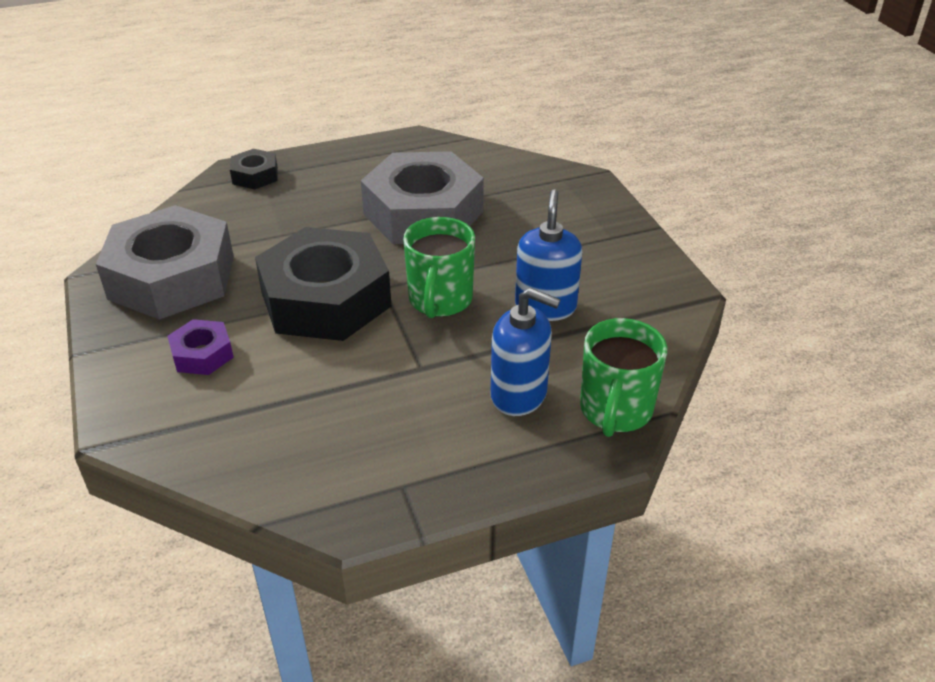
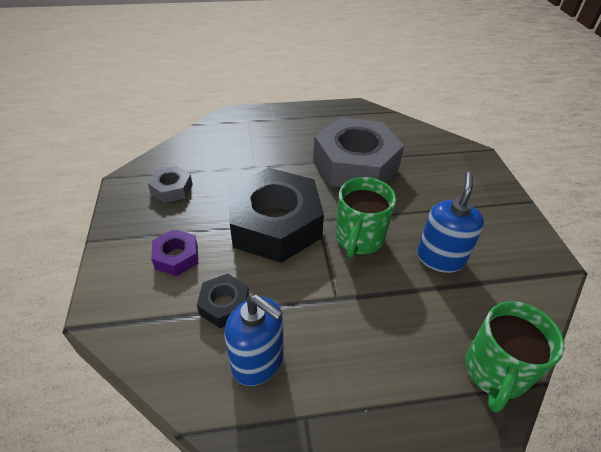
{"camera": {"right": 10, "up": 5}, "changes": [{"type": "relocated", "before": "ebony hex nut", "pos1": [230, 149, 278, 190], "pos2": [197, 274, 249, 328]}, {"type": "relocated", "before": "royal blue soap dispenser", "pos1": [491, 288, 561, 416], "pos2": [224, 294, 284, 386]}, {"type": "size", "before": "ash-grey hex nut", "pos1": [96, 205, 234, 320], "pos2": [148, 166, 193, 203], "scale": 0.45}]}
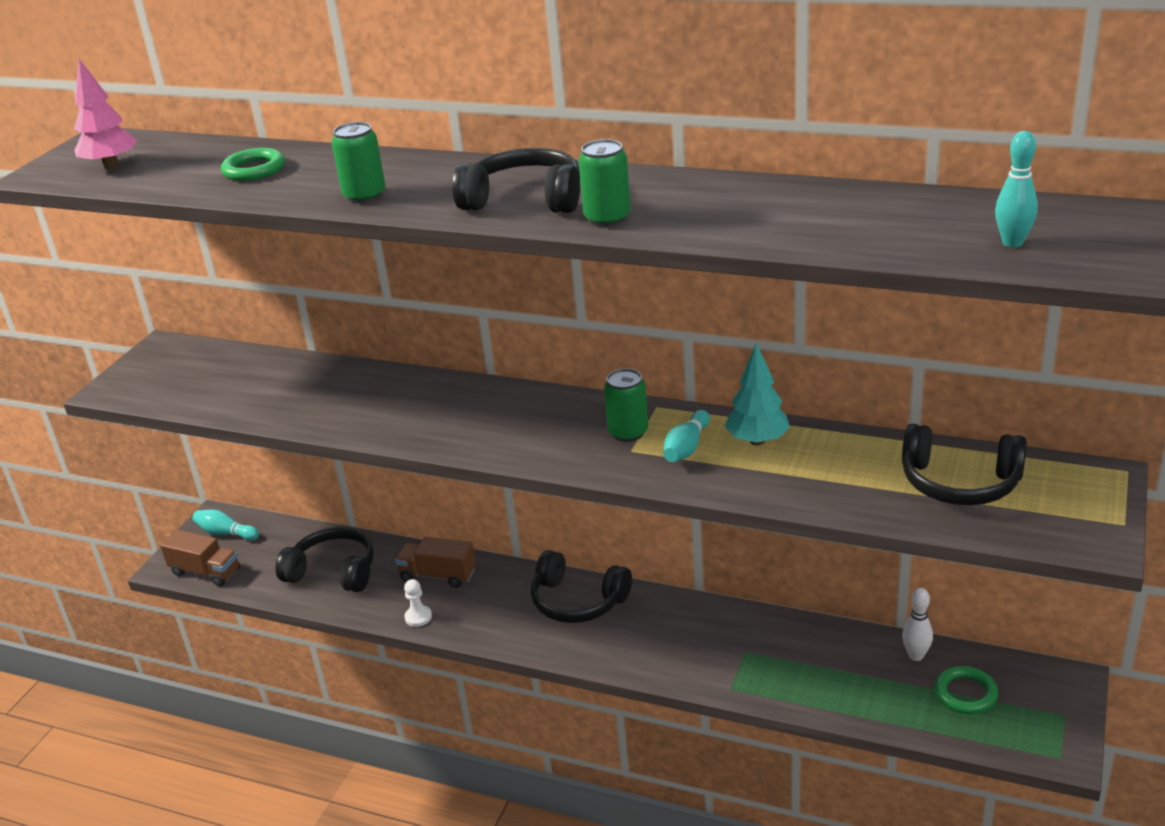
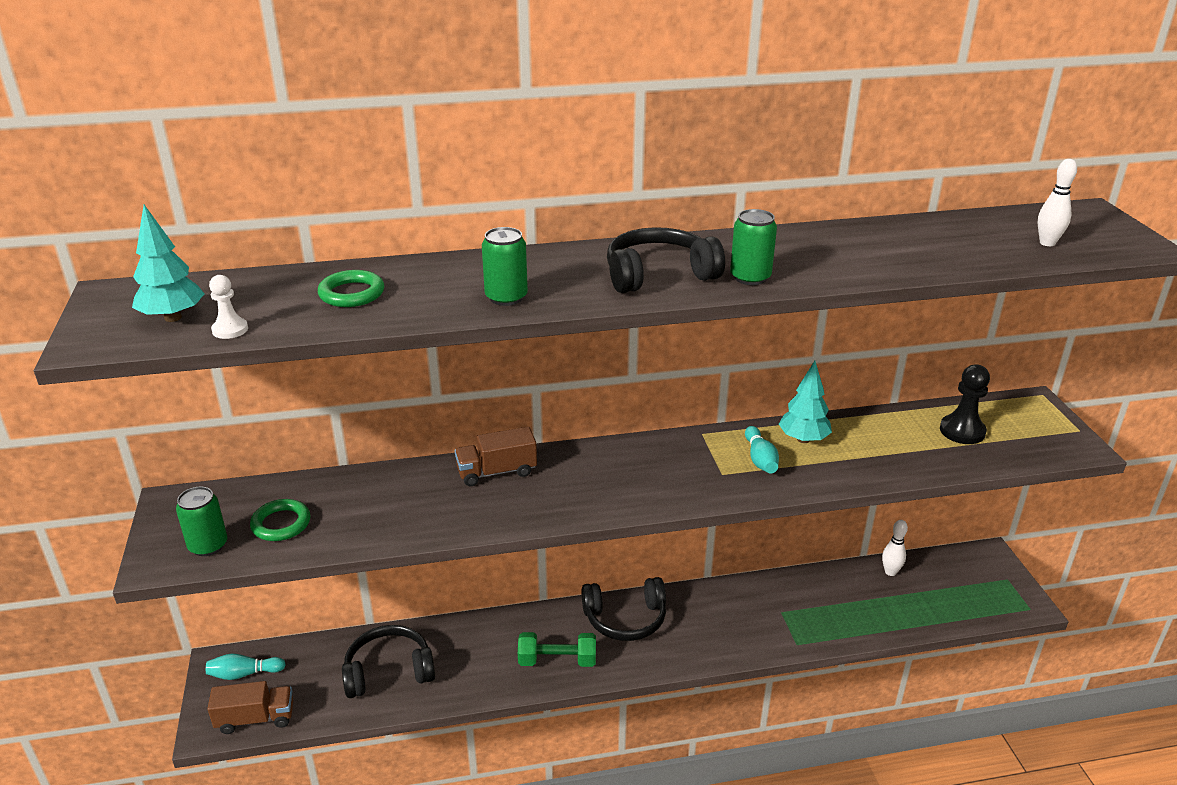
{"camera": {"right": -35, "up": 0}, "changes": [{"type": "appeared", "after": "emerald hand weight", "pos2": [518, 632, 596, 667]}, {"type": "relocated", "before": "dark brown lorry", "pos1": [395, 537, 476, 588], "pos2": [455, 427, 537, 486]}, {"type": "relocated", "before": "pure white game pawn", "pos1": [404, 579, 432, 627], "pos2": [209, 275, 248, 339]}, {"type": "relocated", "before": "emerald tin", "pos1": [604, 369, 648, 442], "pos2": [176, 487, 227, 556]}, {"type": "relocated", "before": "emerald hoop", "pos1": [934, 666, 998, 714], "pos2": [250, 499, 310, 541]}, {"type": "exchanged", "before": "ebony over-ear headphones", "after": "ebony game pawn", "pos1": [902, 424, 1027, 505], "pos2": [940, 365, 990, 444]}, {"type": "colour", "before": "rosy fir tree", "after": "turquoise fir tree", "pos1": [74, 59, 137, 169], "pos2": [132, 205, 205, 322]}, {"type": "colour", "before": "turquoise bowling pin", "after": "pure white bowling pin", "pos1": [995, 131, 1038, 248], "pos2": [1038, 159, 1077, 246]}]}
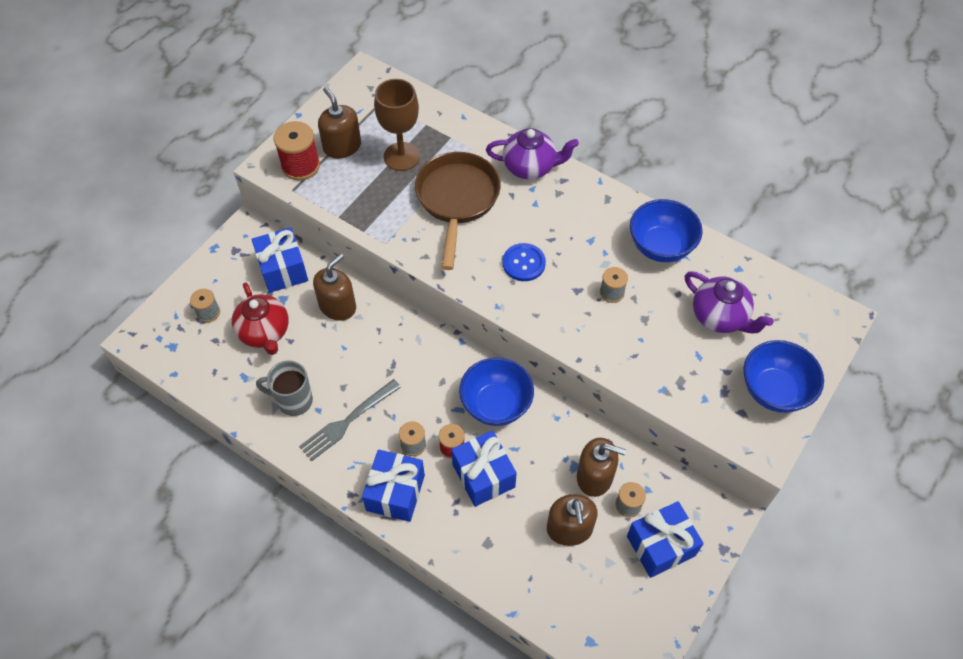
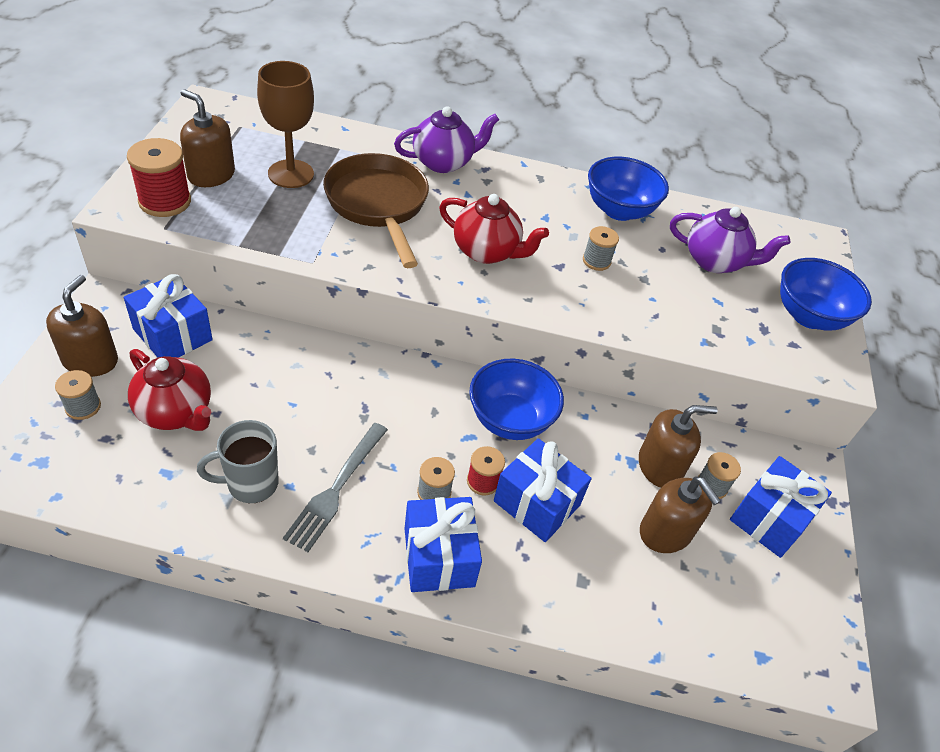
{"camera": {"right": -30, "up": -10}, "changes": [{"type": "relocated", "before": "dark brown soap dispenser", "pos1": [313, 254, 356, 321], "pos2": [46, 275, 118, 377]}, {"type": "exchanged", "before": "royal blue button", "after": "scarlet china teapot", "pos1": [503, 243, 546, 281], "pos2": [439, 194, 549, 264]}]}
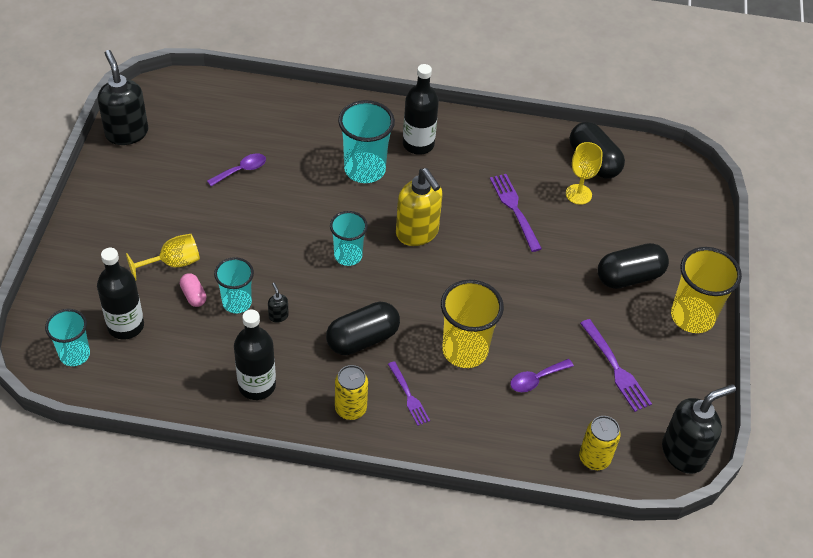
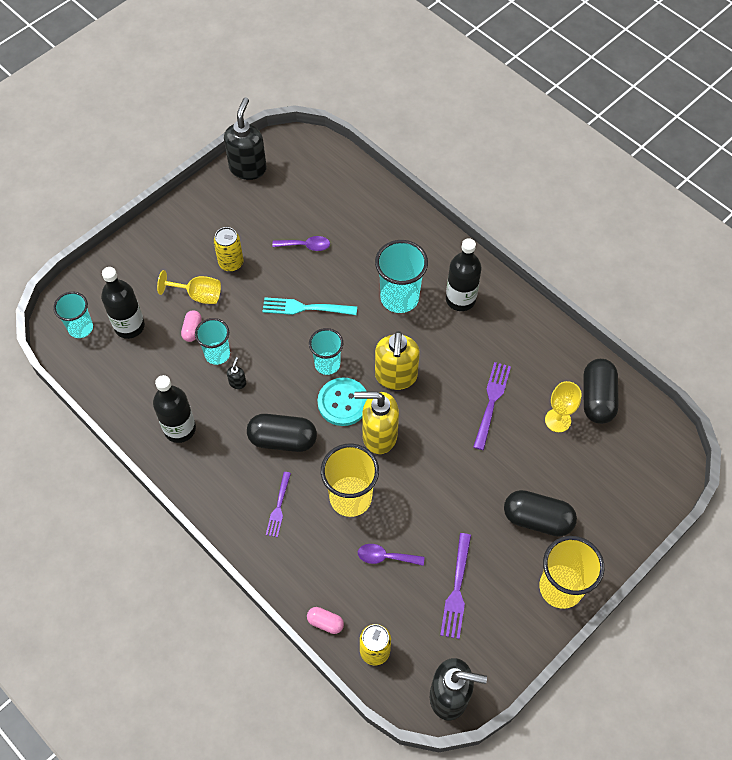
{"camera": {"right": 40, "up": 10}, "changes": [{"type": "appeared", "after": "turquoise table fork", "pos2": [262, 297, 357, 315]}, {"type": "appeared", "after": "rosy pill shape", "pos2": [307, 607, 344, 634]}, {"type": "appeared", "after": "turquoise button", "pos2": [317, 377, 367, 426]}, {"type": "appeared", "after": "yellow soap dispenser", "pos2": [354, 391, 399, 454]}, {"type": "relocated", "before": "yellow tin", "pos1": [335, 365, 368, 420], "pos2": [214, 227, 243, 272]}]}
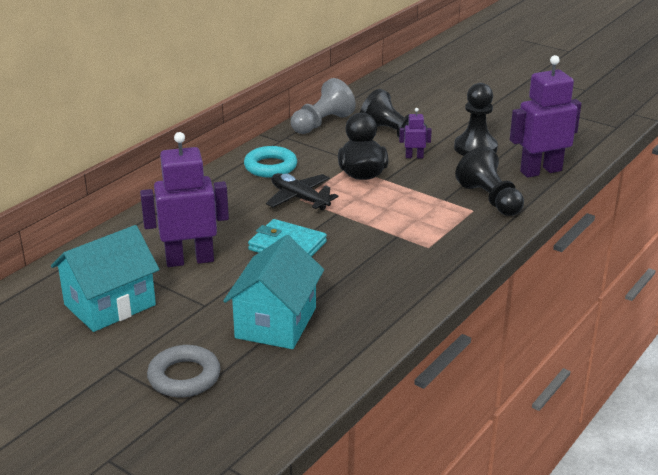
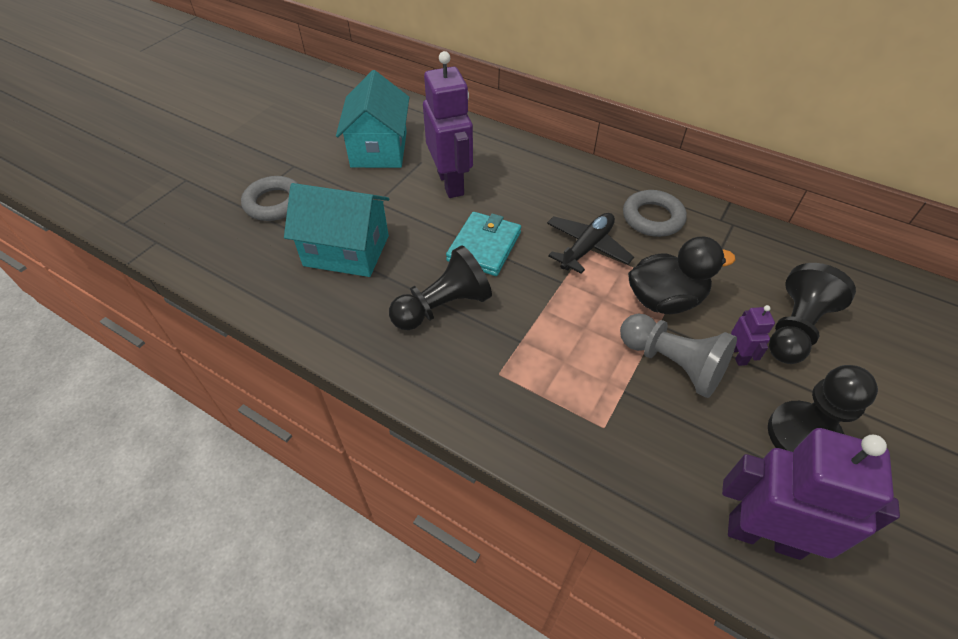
{"camera": {"right": 85, "up": 20}, "changes": [{"type": "relocated", "before": "ash-grey game pawn", "pos1": [291, 78, 356, 134], "pos2": [620, 314, 737, 398]}, {"type": "relocated", "before": "ebony game pawn", "pos1": [455, 146, 524, 216], "pos2": [389, 245, 492, 330]}, {"type": "colour", "before": "turquoise hoop", "after": "ash-grey hoop", "pos1": [244, 146, 297, 178], "pos2": [623, 190, 687, 237]}, {"type": "spun", "before": "turquoise house", "pos1": [51, 225, 159, 332], "pos2": [336, 70, 409, 168], "turn": 45}, {"type": "spun", "before": "violet robot", "pos1": [510, 55, 581, 178], "pos2": [722, 428, 900, 560], "turn": -45}]}
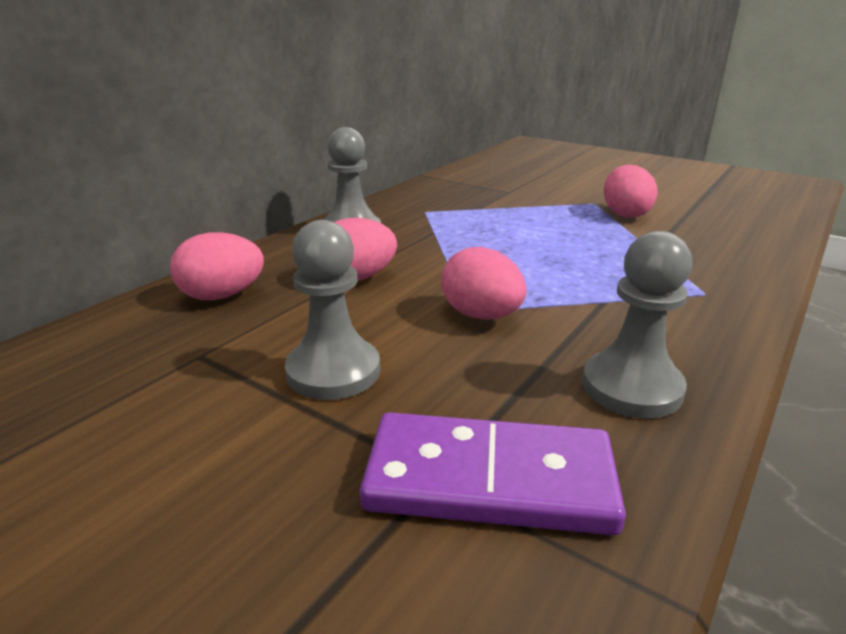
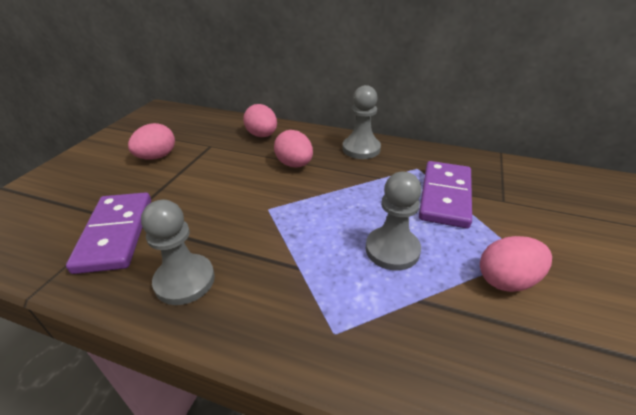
{"camera": {"right": 75, "up": 10}, "changes": [{"type": "appeared", "after": "violet domino tile", "pos2": [419, 161, 472, 228]}, {"type": "relocated", "before": "ash-grey game pawn", "pos1": [285, 220, 380, 400], "pos2": [366, 172, 422, 271]}, {"type": "relocated", "before": "rosy toy egg", "pos1": [441, 247, 526, 320], "pos2": [128, 123, 175, 160]}]}
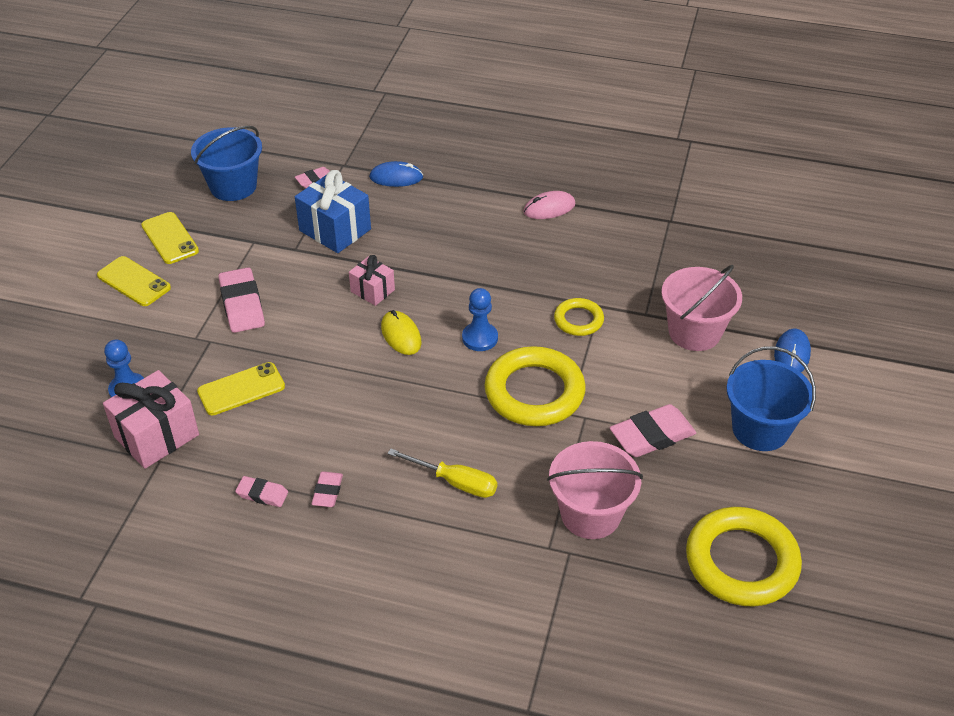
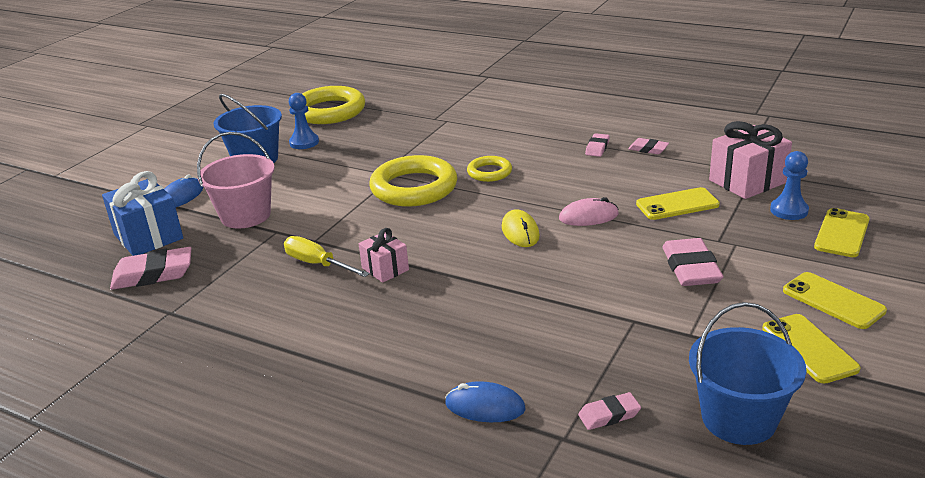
{"camera": {"right": -165, "up": -15}, "changes": [{"type": "missing", "before": "rosy sand bucket", "pos1": [547, 441, 643, 539]}, {"type": "appeared", "after": "yellow smartphone", "pos2": [814, 208, 870, 257]}, {"type": "relocated", "before": "royal blue wrapped gift", "pos1": [295, 170, 371, 253], "pos2": [102, 171, 183, 256]}, {"type": "relocated", "before": "rosy wrapped gift", "pos1": [349, 255, 395, 306], "pos2": [359, 228, 409, 283]}, {"type": "relocated", "before": "yellow screwdriver", "pos1": [387, 448, 497, 498], "pos2": [284, 236, 370, 277]}, {"type": "relocated", "before": "royal blue game pawn", "pos1": [462, 288, 498, 351], "pos2": [289, 93, 319, 149]}, {"type": "relocated", "before": "rosy mouse", "pos1": [523, 191, 576, 219], "pos2": [559, 197, 619, 226]}, {"type": "relocated", "before": "yellow hoop", "pos1": [554, 298, 604, 336], "pos2": [467, 156, 512, 182]}, {"type": "relocated", "before": "rosy eraser", "pos1": [610, 404, 696, 457], "pos2": [110, 247, 191, 290]}]}
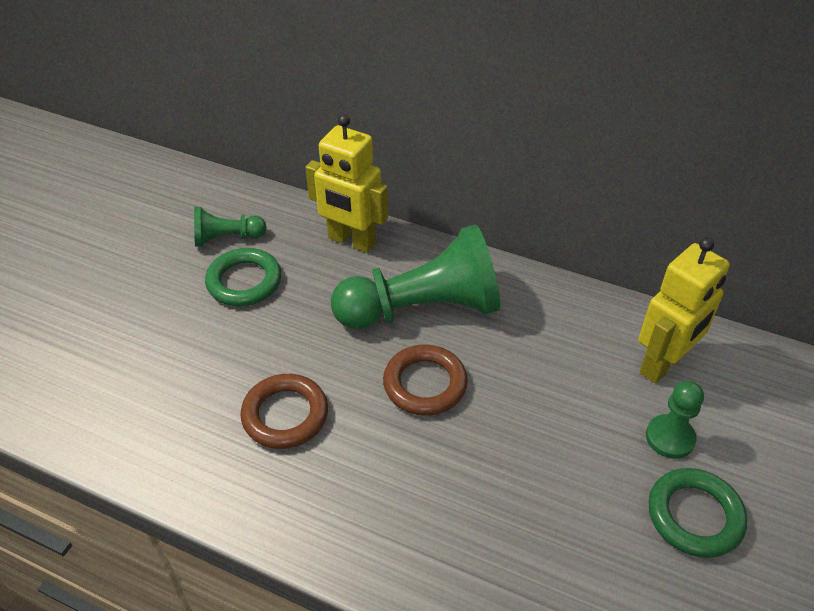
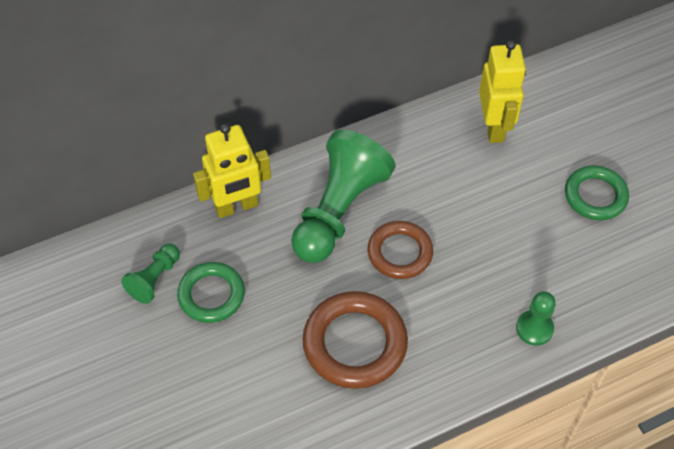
{"camera": {"right": -50, "up": 10}, "changes": [{"type": "relocated", "before": "emerald game pawn", "pos1": [646, 381, 704, 459], "pos2": [516, 291, 556, 346]}, {"type": "size", "before": "dark brown hoop", "pos1": [240, 374, 328, 449], "pos2": [302, 291, 408, 389], "scale": 1.51}]}
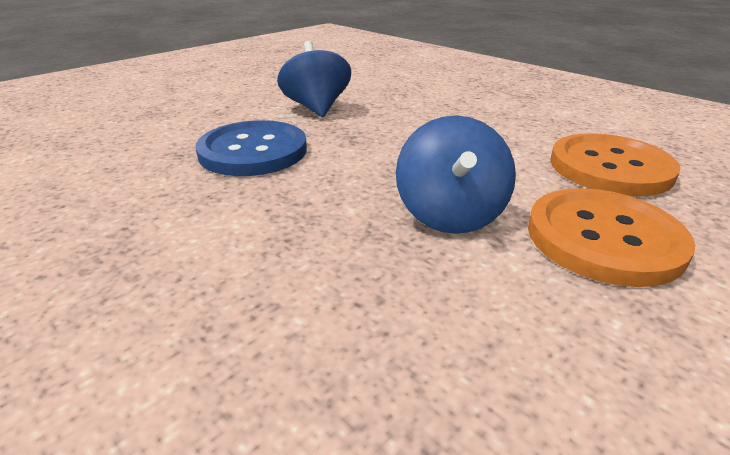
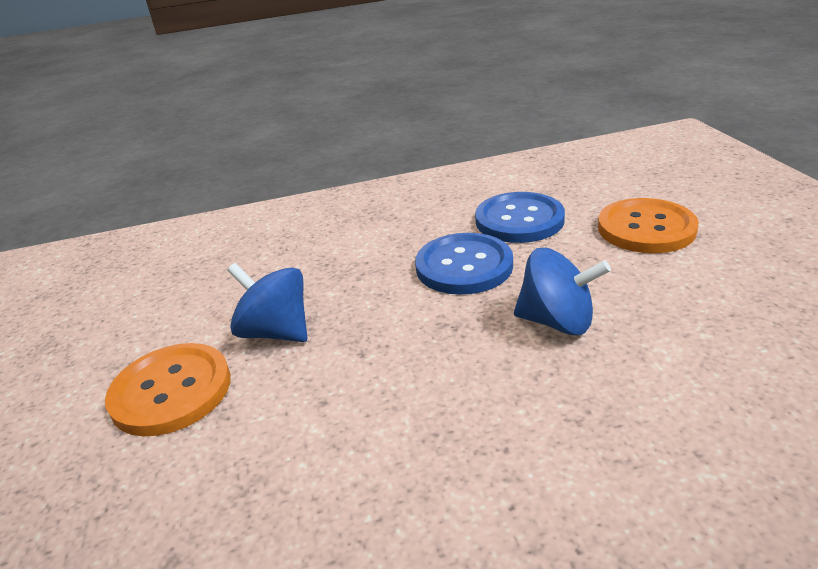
{"camera": {"right": 125, "up": 0}, "changes": [{"type": "appeared", "after": "royal blue button", "pos2": [475, 192, 565, 243]}, {"type": "relocated", "before": "orange button", "pos1": [550, 133, 680, 196], "pos2": [598, 198, 699, 253]}]}
